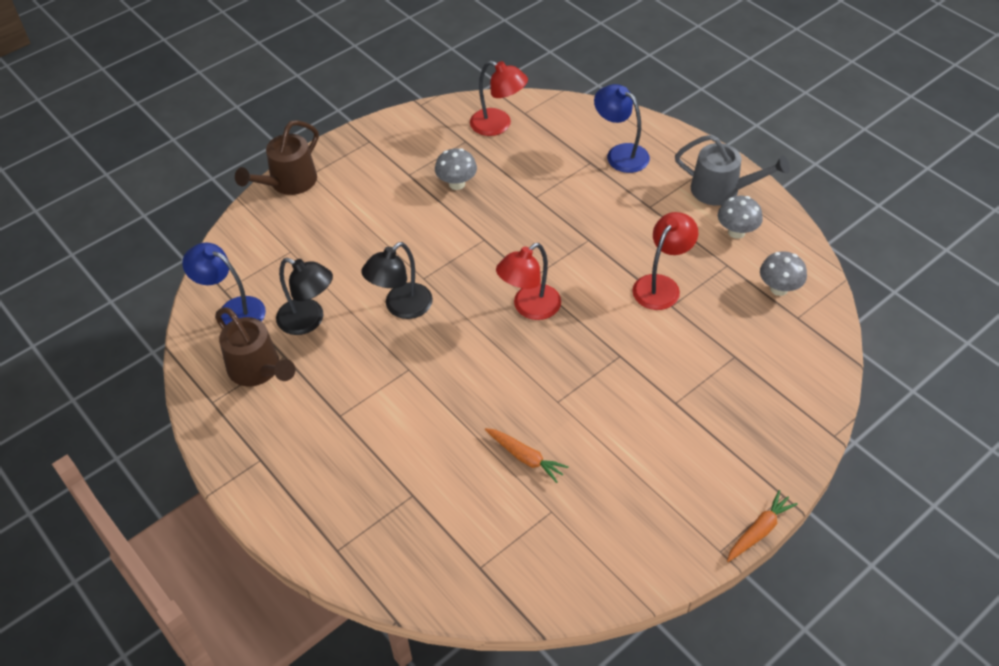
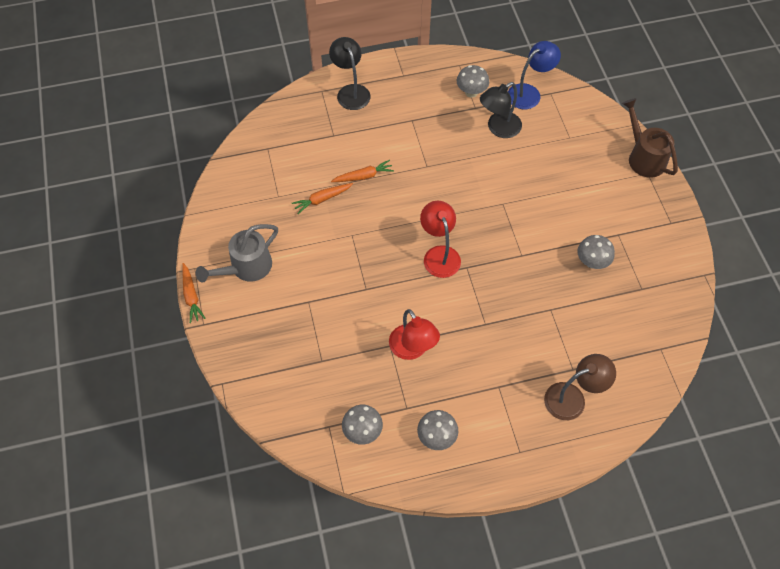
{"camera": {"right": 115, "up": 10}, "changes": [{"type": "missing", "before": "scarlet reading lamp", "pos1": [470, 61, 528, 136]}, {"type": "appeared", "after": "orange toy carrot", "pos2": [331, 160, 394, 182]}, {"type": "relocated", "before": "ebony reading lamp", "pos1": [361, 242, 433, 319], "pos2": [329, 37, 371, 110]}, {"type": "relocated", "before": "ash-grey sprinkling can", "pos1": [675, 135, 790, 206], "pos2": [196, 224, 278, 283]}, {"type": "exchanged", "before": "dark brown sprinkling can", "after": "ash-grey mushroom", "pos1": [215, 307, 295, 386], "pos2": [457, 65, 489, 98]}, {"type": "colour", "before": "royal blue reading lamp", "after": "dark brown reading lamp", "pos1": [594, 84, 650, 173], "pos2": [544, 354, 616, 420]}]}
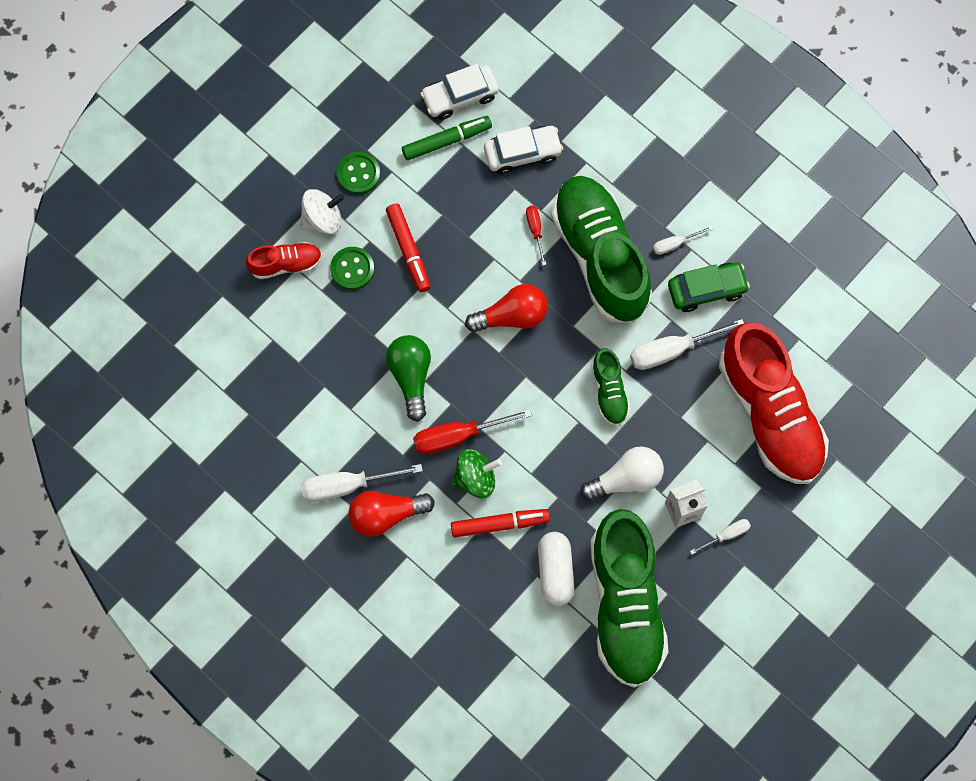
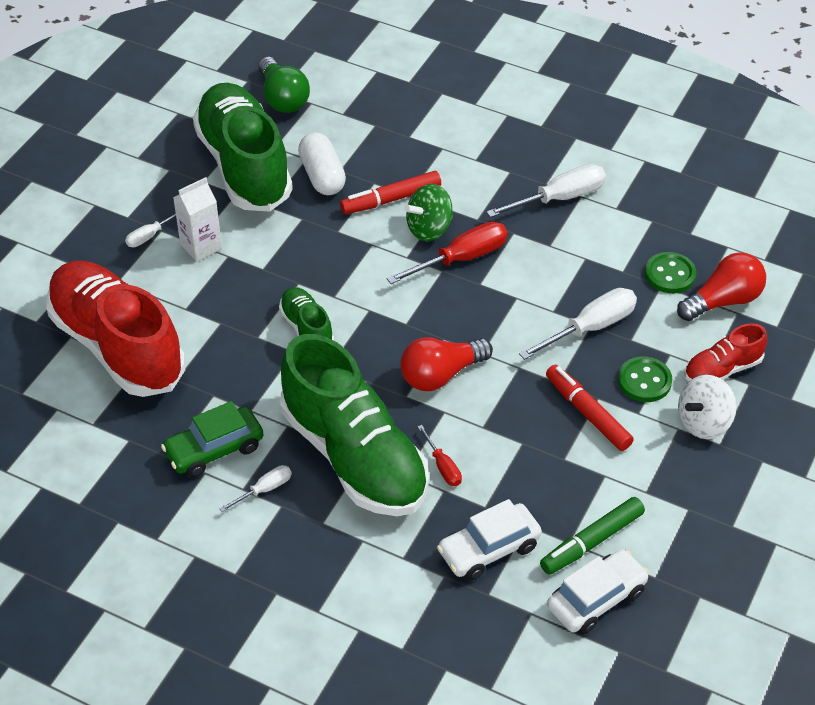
{"camera": {"right": 165, "up": -25}, "changes": [{"type": "missing", "before": "pure white light bulb", "pos1": [580, 446, 664, 501]}, {"type": "relocated", "before": "emerald button", "pos1": [337, 152, 380, 194], "pos2": [645, 252, 696, 293]}, {"type": "relocated", "before": "scarlet light bulb", "pos1": [348, 491, 435, 537], "pos2": [677, 252, 766, 321]}, {"type": "relocated", "before": "emerald light bulb", "pos1": [386, 335, 431, 422], "pos2": [258, 57, 310, 113]}, {"type": "relocated", "before": "pure white screwdriver", "pos1": [630, 319, 744, 370], "pos2": [519, 288, 637, 360]}]}
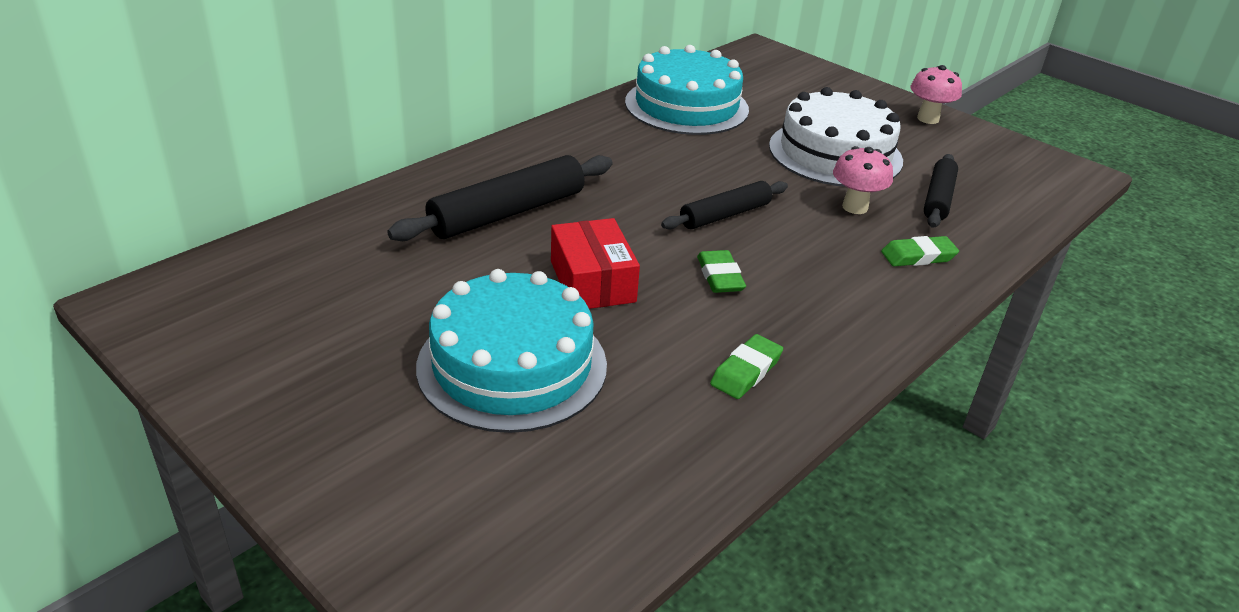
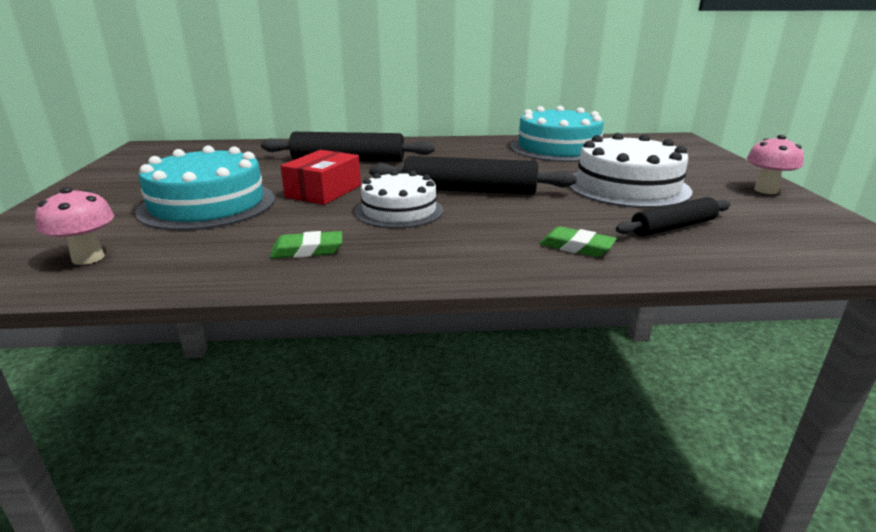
{"camera": {"right": 45, "up": -10}, "changes": [{"type": "relocated", "before": "rosy mushroom", "pos1": [833, 146, 893, 214], "pos2": [35, 187, 114, 265]}, {"type": "exchanged", "before": "emerald eraser", "after": "pure white gateau", "pos1": [697, 250, 746, 293], "pos2": [355, 170, 443, 228]}, {"type": "size", "before": "ebony rolling pin", "pos1": [661, 181, 788, 230], "pos2": [369, 156, 576, 194], "scale": 1.59}]}
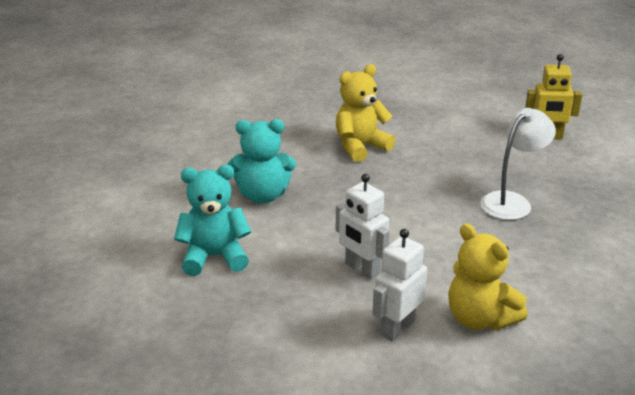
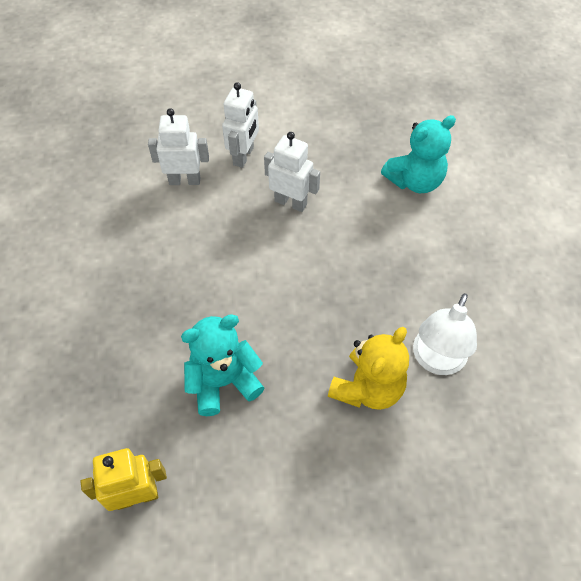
{"camera": {"right": 160, "up": 25}, "changes": [{"type": "relocated", "before": "turquoise teddy bear", "pos1": [228, 119, 296, 203], "pos2": [181, 314, 264, 416]}, {"type": "relocated", "before": "pure white reading lamp", "pos1": [480, 108, 556, 220], "pos2": [413, 293, 477, 375]}, {"type": "exchanged", "before": "yellow teddy bear", "after": "pure white robot", "pos1": [448, 224, 528, 330], "pos2": [148, 108, 209, 185]}]}
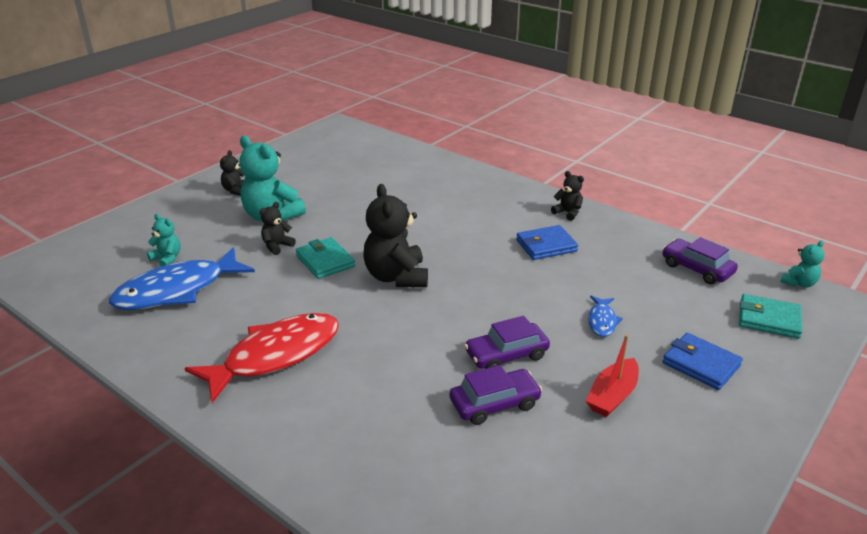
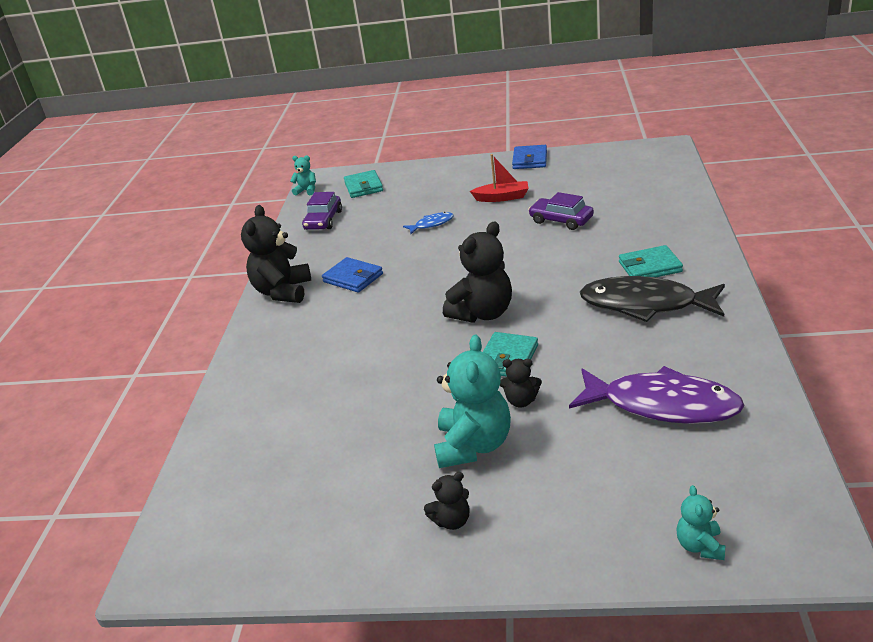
{"camera": {"right": -120, "up": 0}, "changes": [{"type": "missing", "before": "violet toy car", "pos1": [464, 316, 550, 369]}, {"type": "appeared", "after": "turquoise wallet", "pos2": [619, 245, 683, 277]}, {"type": "relocated", "before": "turquoise teddy bear", "pos1": [147, 214, 181, 266], "pos2": [677, 485, 725, 560]}, {"type": "relocated", "before": "royal blue wallet", "pos1": [663, 333, 743, 390], "pos2": [512, 145, 547, 169]}, {"type": "colour", "before": "royal blue fish figure", "after": "violet fish figure", "pos1": [109, 247, 255, 310], "pos2": [569, 366, 745, 424]}, {"type": "colour", "before": "scarlet fish figure", "after": "ebony fish figure", "pos1": [184, 313, 339, 403], "pos2": [580, 276, 725, 322]}, {"type": "size", "before": "ebony teddy bear", "pos1": [551, 171, 584, 221], "pos2": [241, 205, 311, 303], "scale": 1.99}]}
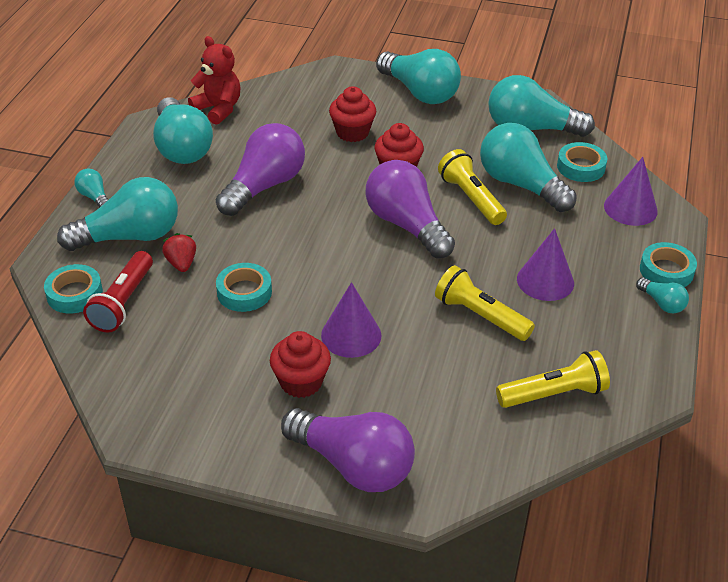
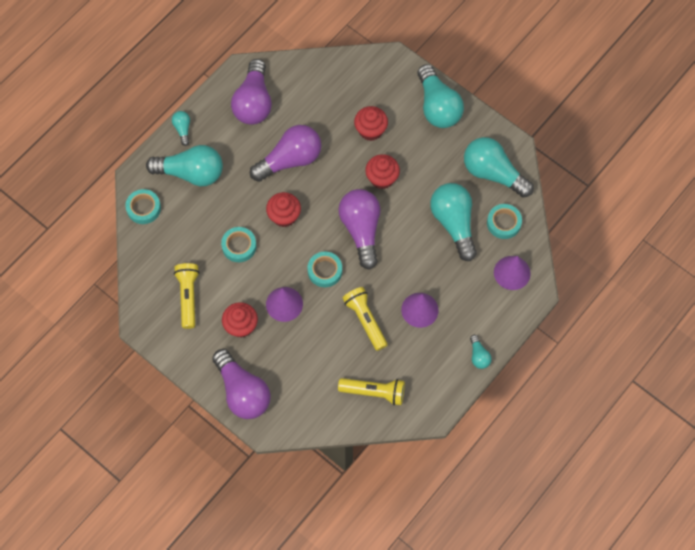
{"camera": {"right": 25, "up": 25}, "changes": [{"type": "missing", "before": "scarlet flashlight", "pos1": [83, 251, 153, 333]}, {"type": "missing", "before": "scarlet toy strawberry", "pos1": [162, 233, 196, 272]}, {"type": "missing", "before": "scarlet teddy bear", "pos1": [188, 36, 240, 125]}, {"type": "appeared", "after": "scarlet cupcake", "pos2": [266, 192, 301, 227]}, {"type": "relocated", "before": "yellow flashlight", "pos1": [438, 149, 507, 225], "pos2": [174, 263, 200, 329]}, {"type": "relocated", "before": "turquoise tape", "pos1": [640, 242, 697, 287], "pos2": [307, 252, 342, 287]}, {"type": "colour", "before": "turquoise light bulb", "after": "violet light bulb", "pos1": [153, 97, 213, 164], "pos2": [231, 59, 272, 124]}]}
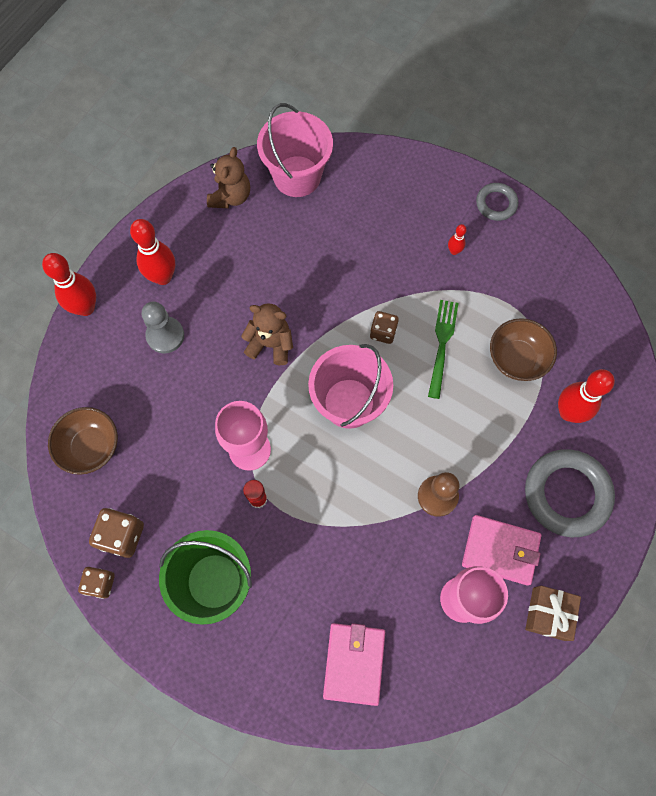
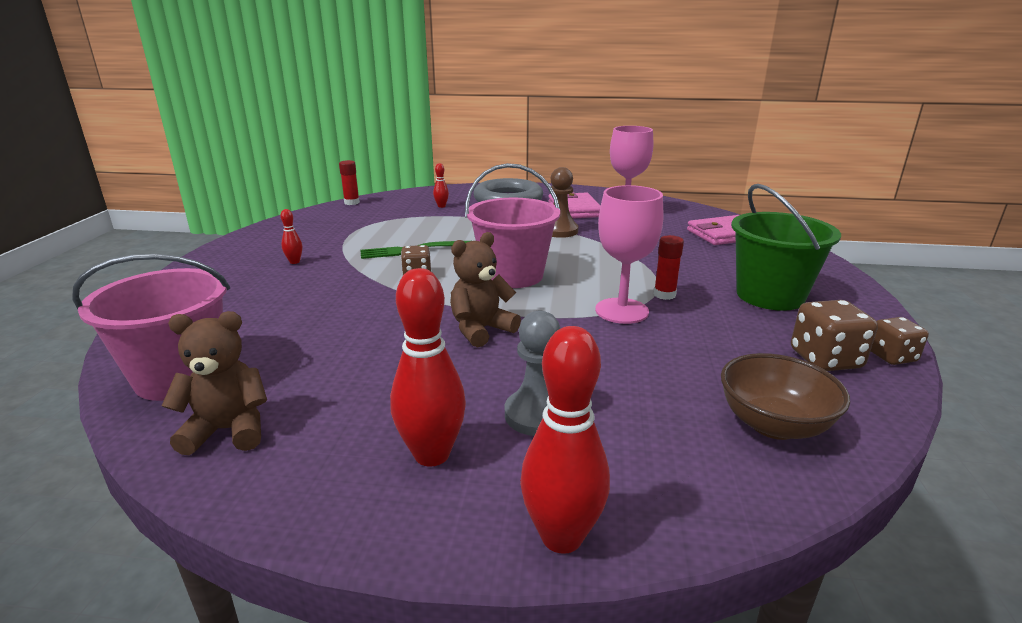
{"camera": {"right": -115, "up": -45}, "changes": [{"type": "missing", "before": "ash-grey hoop", "pos1": [476, 183, 518, 221]}, {"type": "missing", "before": "dark brown serving bowl", "pos1": [490, 318, 557, 381]}, {"type": "missing", "before": "dark brown wrapped gift", "pos1": [525, 586, 581, 641]}, {"type": "appeared", "after": "scarlet stick of glue", "pos2": [339, 160, 360, 205]}, {"type": "spun", "before": "dark brown teddy bear", "pos1": [241, 303, 293, 365], "pos2": [450, 232, 521, 347], "turn": 60}, {"type": "size", "before": "scarlet bowling pin", "pos1": [558, 369, 615, 423], "pos2": [433, 163, 449, 208], "scale": 0.47}]}
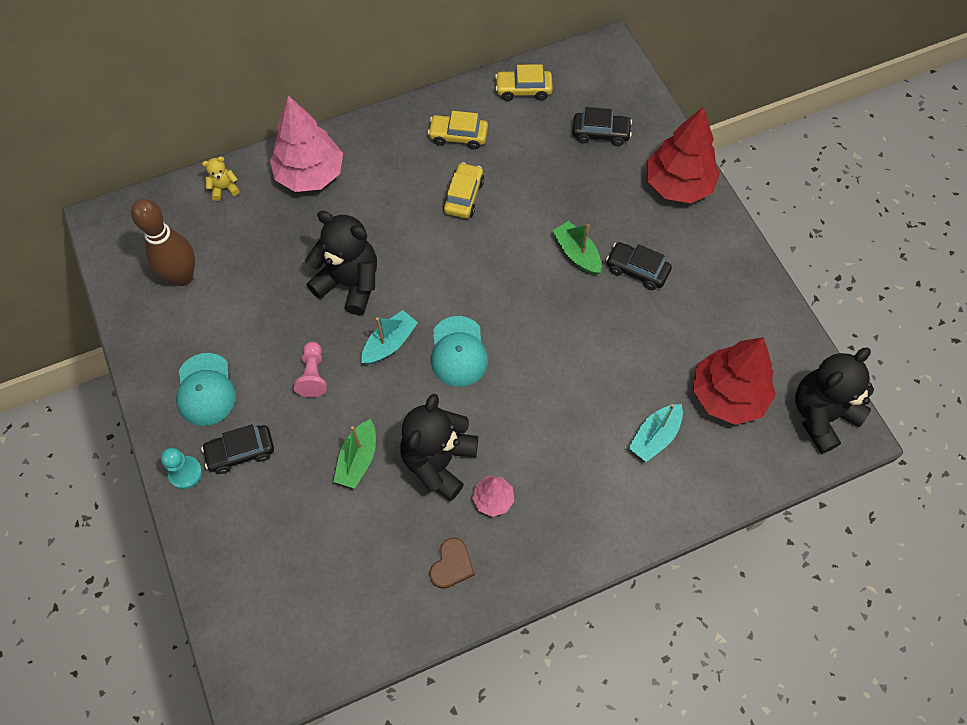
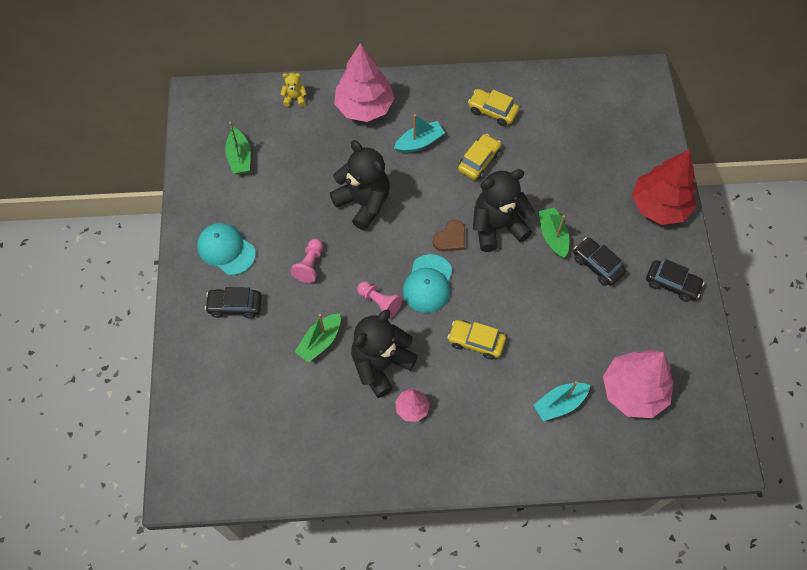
{"camera": {"right": 20, "up": 0}, "changes": [{"type": "missing", "before": "turquoise game pawn", "pos1": [161, 448, 202, 489]}, {"type": "appeared", "after": "rosy game pawn", "pos2": [357, 281, 402, 319]}, {"type": "relocated", "before": "turquoise boat", "pos1": [361, 310, 418, 364], "pos2": [394, 114, 445, 153]}, {"type": "relocated", "before": "dark brown love heart", "pos1": [429, 538, 475, 589], "pos2": [433, 220, 465, 251]}, {"type": "relocated", "before": "yellow toy car", "pos1": [495, 64, 553, 101], "pos2": [447, 320, 506, 360]}, {"type": "relocated", "before": "ebony toy car", "pos1": [573, 107, 632, 146], "pos2": [646, 259, 704, 302]}, {"type": "relocated", "before": "ebony teddy bear", "pos1": [795, 348, 874, 454], "pos2": [473, 169, 534, 252]}, {"type": "exchanged", "before": "dark brown bowling pin", "after": "emerald boat", "pos1": [131, 199, 195, 286], "pos2": [225, 122, 251, 174]}, {"type": "colour", "before": "scarlet fir tree", "after": "rosy fir tree", "pos1": [693, 337, 776, 425], "pos2": [603, 350, 674, 418]}, {"type": "spun", "before": "turquoise baseball cap", "pos1": [176, 353, 236, 426], "pos2": [197, 223, 256, 275], "turn": 120}]}
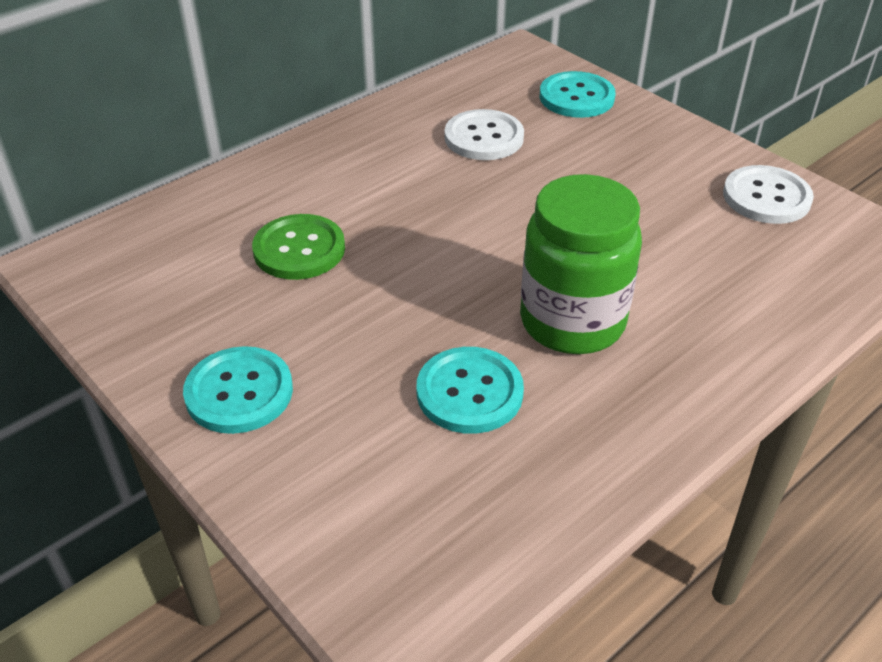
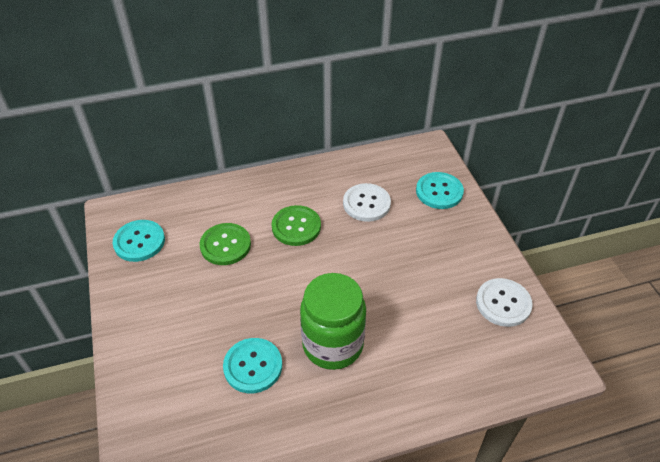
{"camera": {"right": 25, "up": 5}, "changes": [{"type": "appeared", "after": "emerald button", "pos2": [271, 205, 321, 246]}, {"type": "relocated", "before": "turquoise button", "pos1": [183, 346, 293, 434], "pos2": [113, 220, 165, 262]}]}
